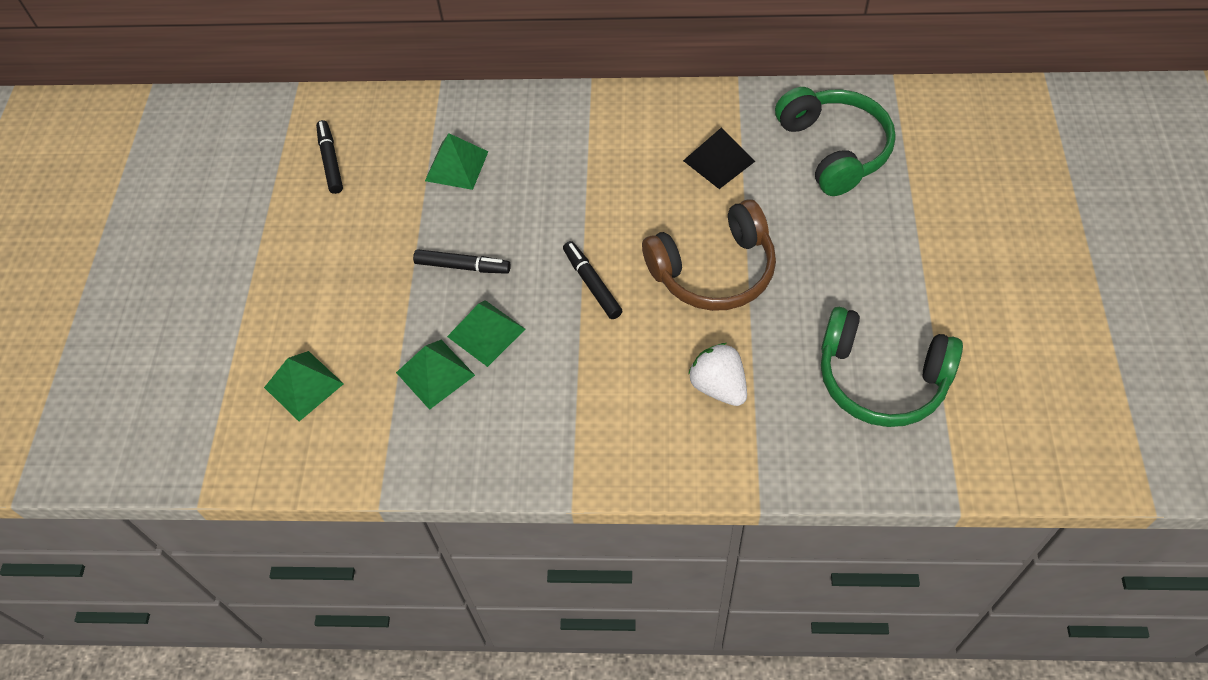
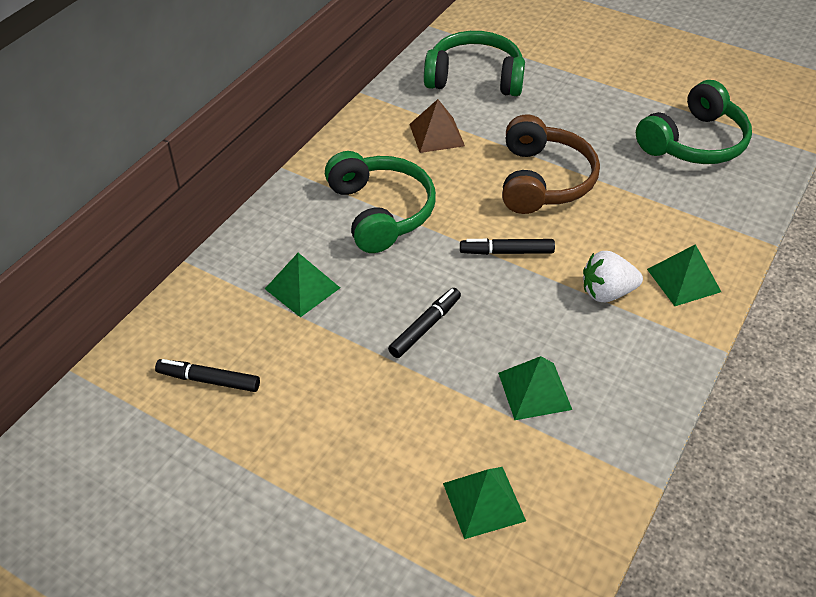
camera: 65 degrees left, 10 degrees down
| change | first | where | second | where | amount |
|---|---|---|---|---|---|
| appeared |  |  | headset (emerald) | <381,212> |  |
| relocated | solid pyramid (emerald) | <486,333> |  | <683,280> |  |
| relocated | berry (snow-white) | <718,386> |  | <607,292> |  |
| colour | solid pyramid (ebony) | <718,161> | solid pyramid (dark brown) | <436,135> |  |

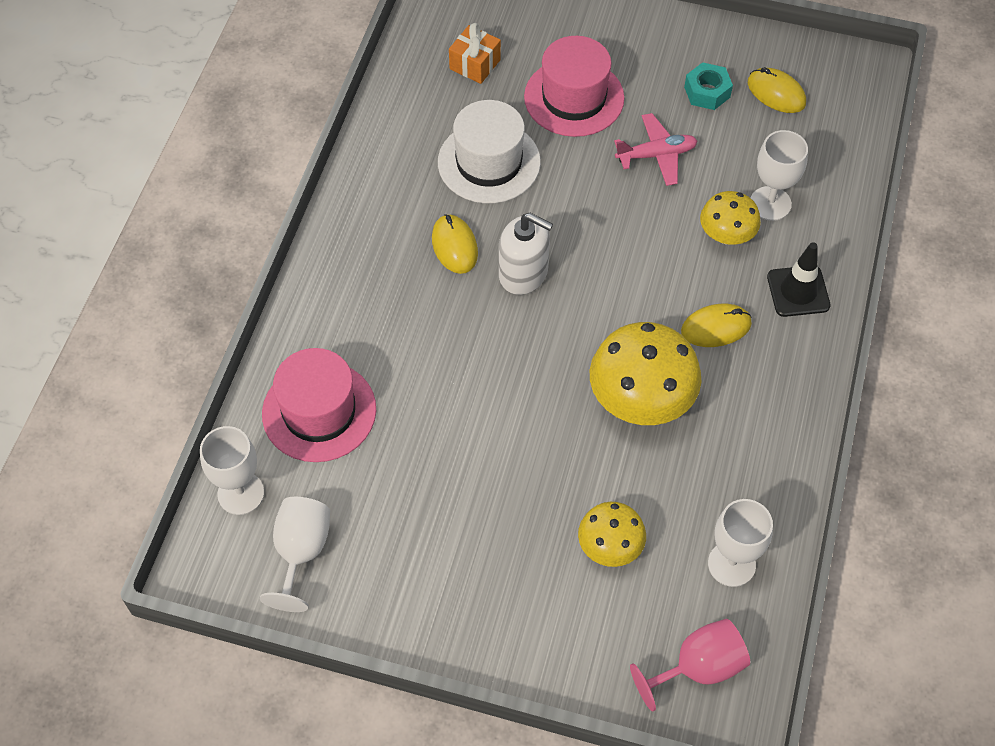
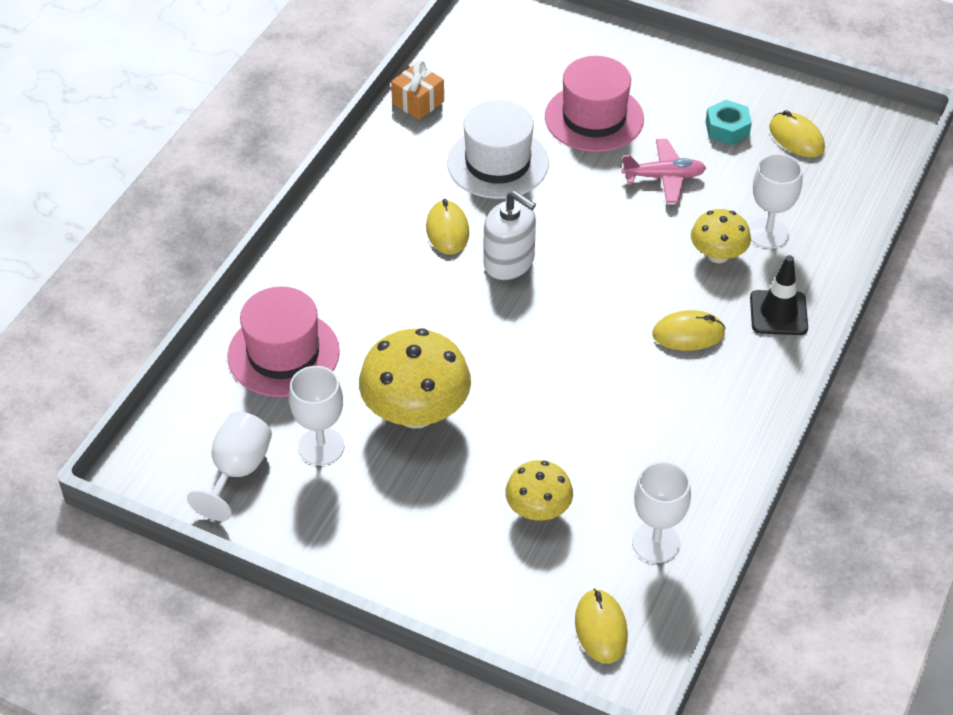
camera: 10 degrees right, 10 degrees down
| change | first | where | second | where | amount |
|---|---|---|---|---|---|
| relocated | goblet (snow-white) | <241,493> |  | <321,446> |  |
| relocated | gift (orange-coloured) | <475,64> |  | <418,102> |  |
| relocated | toadstool (yellow) | <641,399> |  | <416,412> |  |
| exchanged | goblet (rosy) | <698,668> | mouse (yellow) | <601,628> |  |

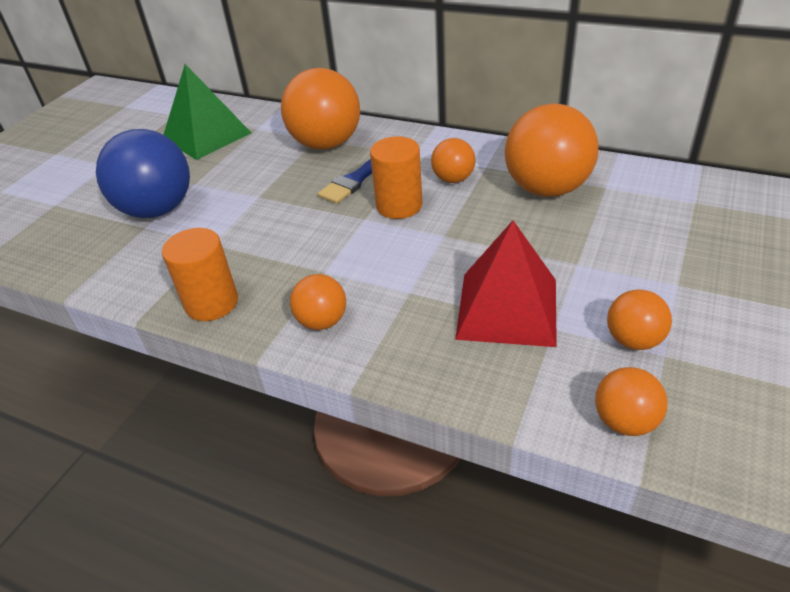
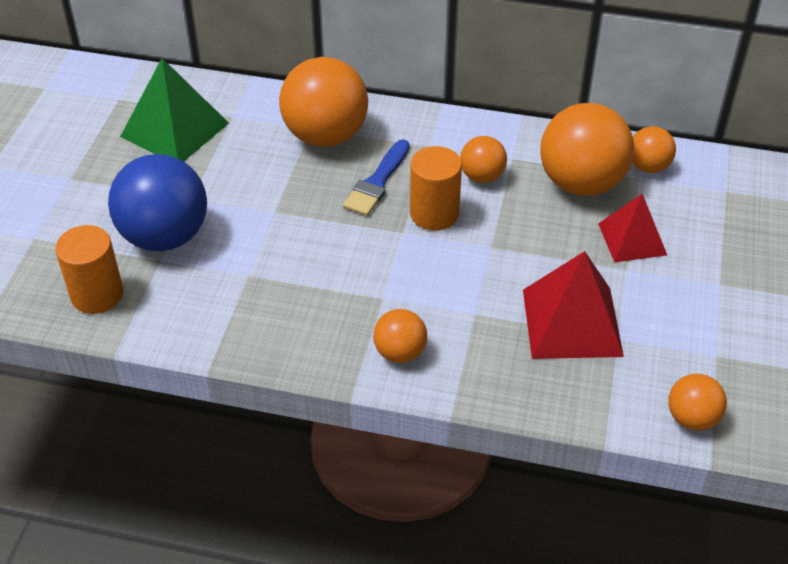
camera: 15 degrees left, 5 degrees up
| change | first | where | second | where | amount |
|---|---|---|---|---|---|
| appeared |  |  | solid pyramid (red) | <632,239> |  |
| relocated | solid cylinder (orange-coloured) | <212,303> |  | <97,294> |  |
| relocated | sphere (orange-coloured) | <633,340> |  | <648,167> |  |

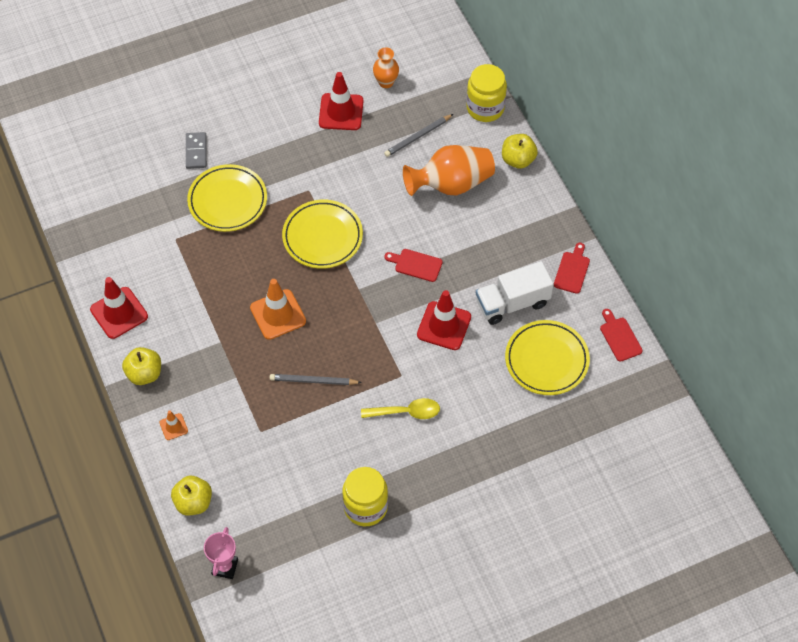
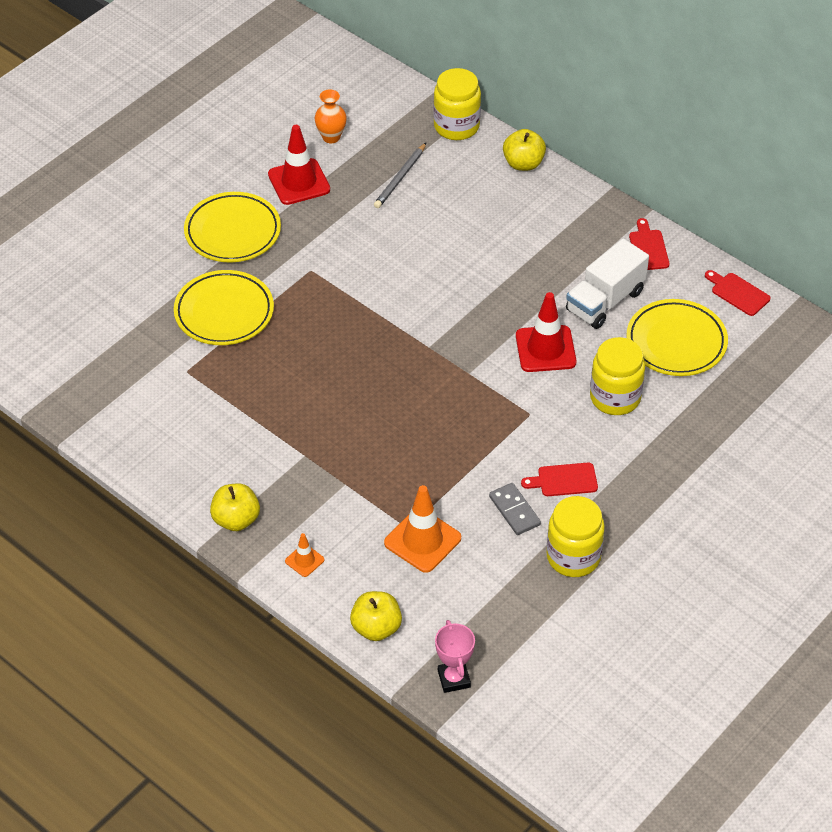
camera: 25 degrees left, 10 degrees down
| change | first | where | second | where | amount |
|---|---|---|---|---|---|
| missing | traffic cone (red) | <119,313> |  |  |  |
| missing | pencil (gray) | <313,381> |  |  |  |
| missing | spoon (yellow) | <406,412> |  |  |  |
| missing | vase (orange-coloured) | <451,184> |  |  |  |
| appeared |  |  | jam jar (yellow) | <615,397> |  |
| relocated | domino (gray) | <196,151> |  | <514,511> |  |
| relocated | traffic cone (orange-coloured) | <278,314> |  | <422,540> |  |
| relocated | dinner plate (yellow) | <322,237> |  | <233,232> |  |
| relocated | bread board (red) | <416,265> |  | <564,480> |  |

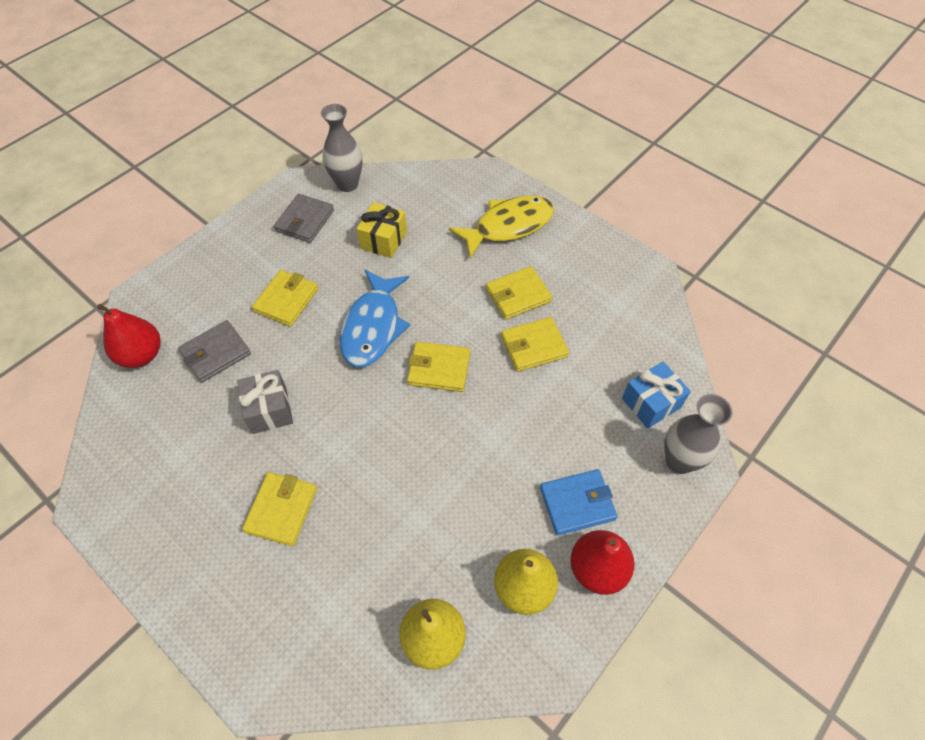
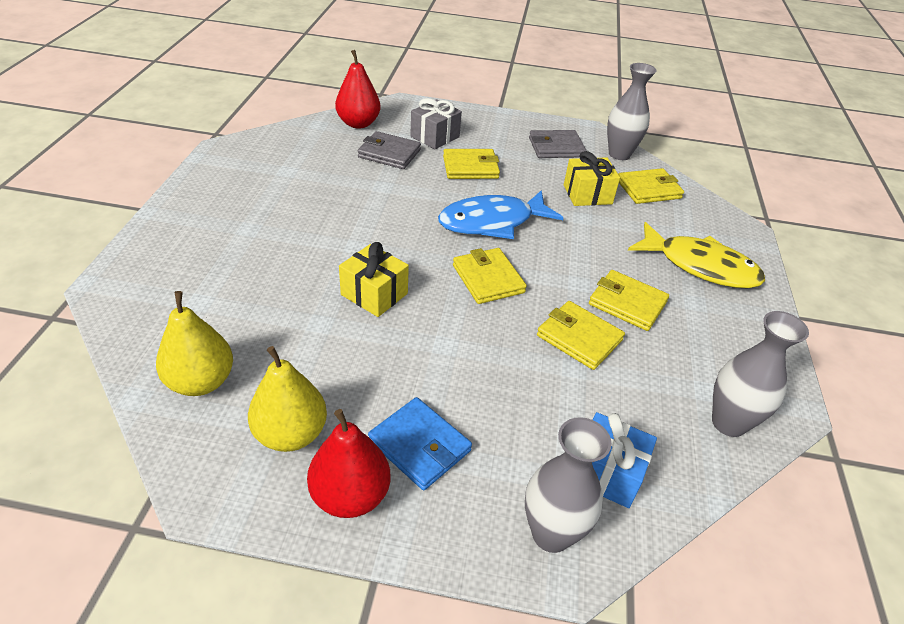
camera: 55 degrees right, 15 degrees down
| change | first | where | second | where | amount |
|---|---|---|---|---|---|
| appeared |  |  | gift (yellow) | <374,294> |  |
| appeared |  |  | vase (gray) | <728,423> |  |
| relocated | gift (gray) | <269,410> |  | <435,137> |  |
| relocated | card wallet (yellow) | <281,510> |  | <648,189> |  |

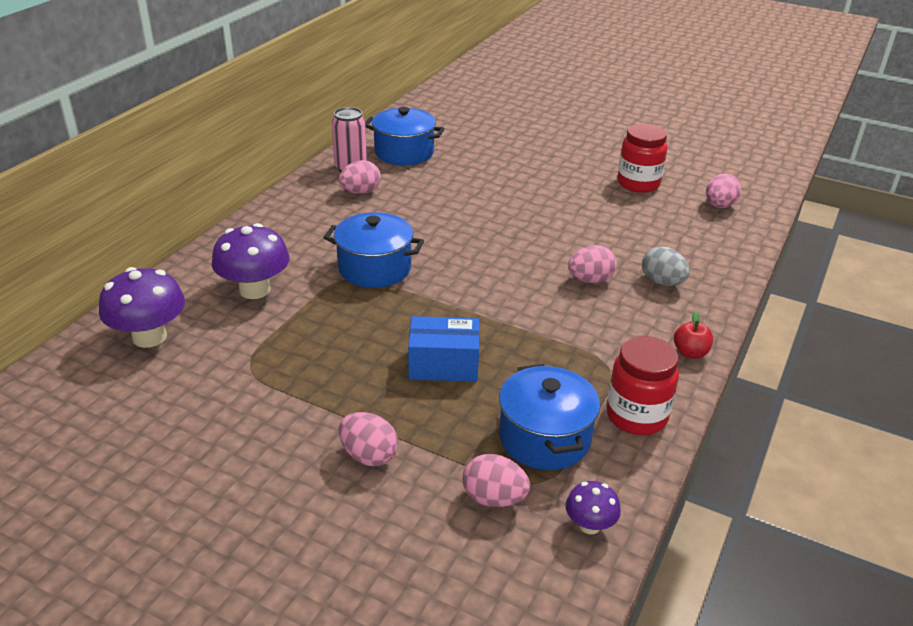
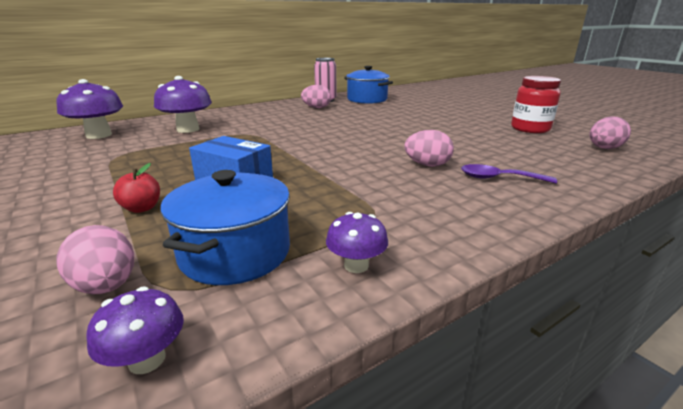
camera: 30 degrees right, 10 degrees down
| change | first | where | second | where | amount |
|---|---|---|---|---|---|
| missing | pot (royal blue) | <374,268> |  |  |  |
| missing | egg shape (rosy) | <368,455> |  |  |  |
| relocated | toy apple (red) | <690,353> |  | <142,208> |  |
| exchanged | jam jar (red) | <636,416> | toadstool (purple) | <356,265> |  |
| exchanged | egg shape (gray) | <662,282> | spoon (purple) | <499,178> |  |

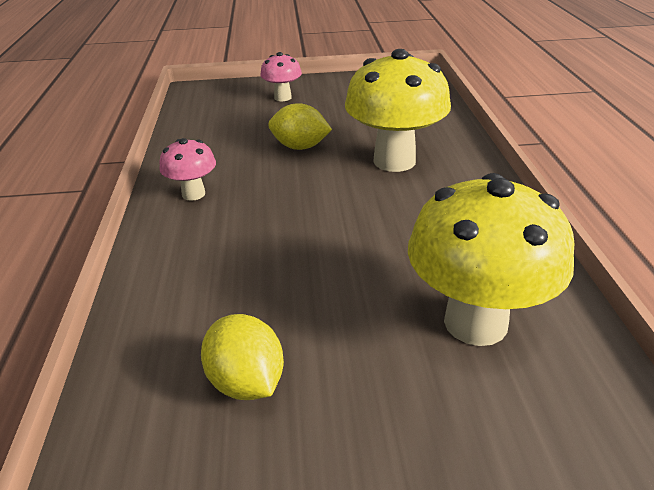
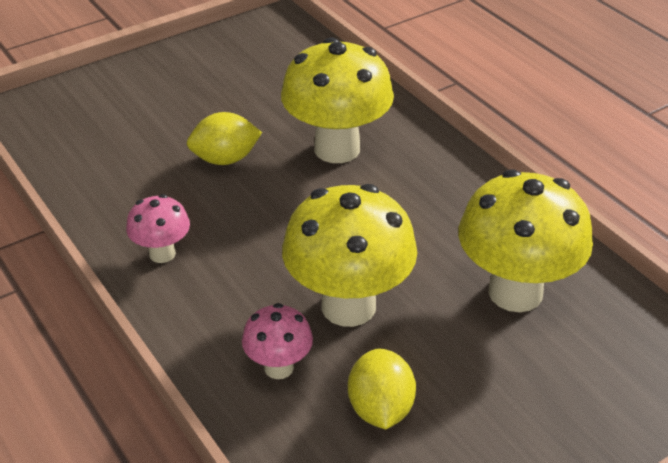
camera: 30 degrees left, 5 degrees up
| change | first | where | second | where | amount |
|---|---|---|---|---|---|
| appeared |  |  | toadstool (yellow) | <348,306> |  |
| relocated | toadstool (rosy) | <283,97> |  | <279,367> |  |
| spun | citrus fruit (yellow) | <246,382> |  | <380,409> | 60 degrees clockwise |

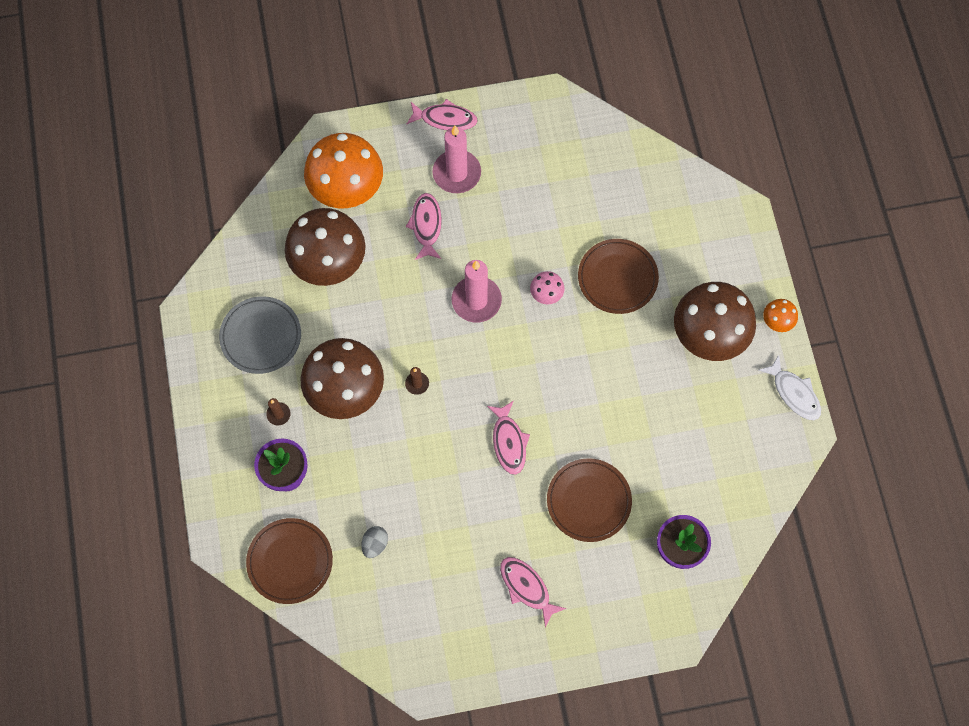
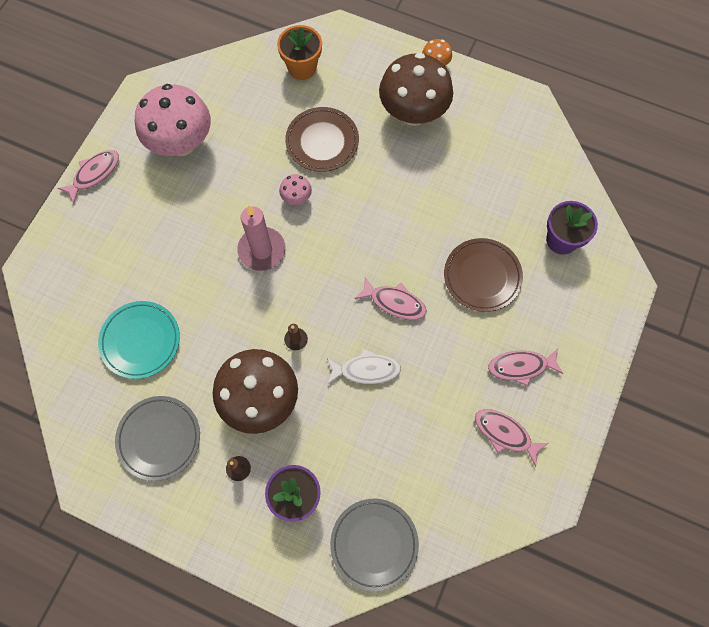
camera: 55 degrees left, 0 degrees up
| change | first | where | second | where | amount |
|---|---|---|---|---|---|
| missing | toadstool (orange-coloured) | <347,190> |  |  |  |
| missing | egg shape (gray) | <375,544> |  |  |  |
| missing | pillar candle (rosy) | <456,173> |  |  |  |
| appeared |  |  | toadstool (rosy) | <181,143> |  |
| appeared |  |  | plant pot (orange-coloured) | <302,68> |  |
| relocated | fish (rosy) | <426,225> |  | <505,434> |  |
| relocated | fish (snow-white) | <794,393> |  | <366,370> |  |
| exchanged | toadstool (dark brown) | <329,264> | dinner plate (aqua) | <140,341> |  |
| colour | dinner plate (dark brown) | <290,561> | dinner plate (gray) | <374,544> |  |

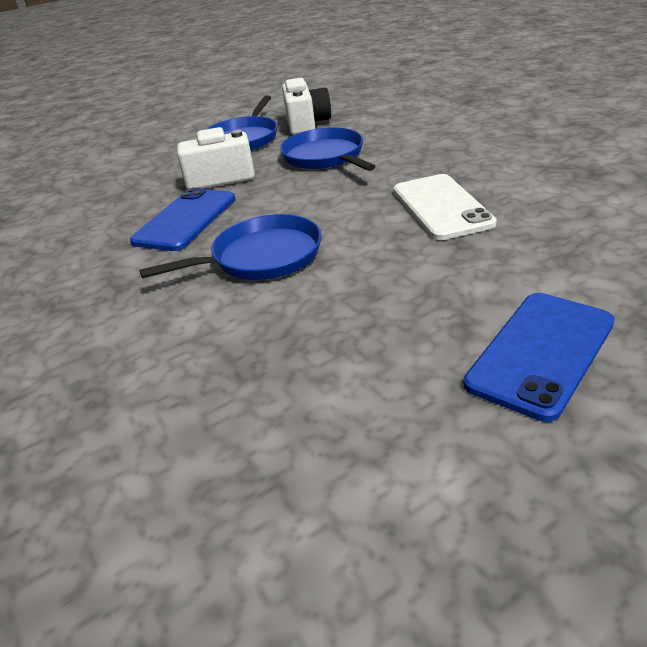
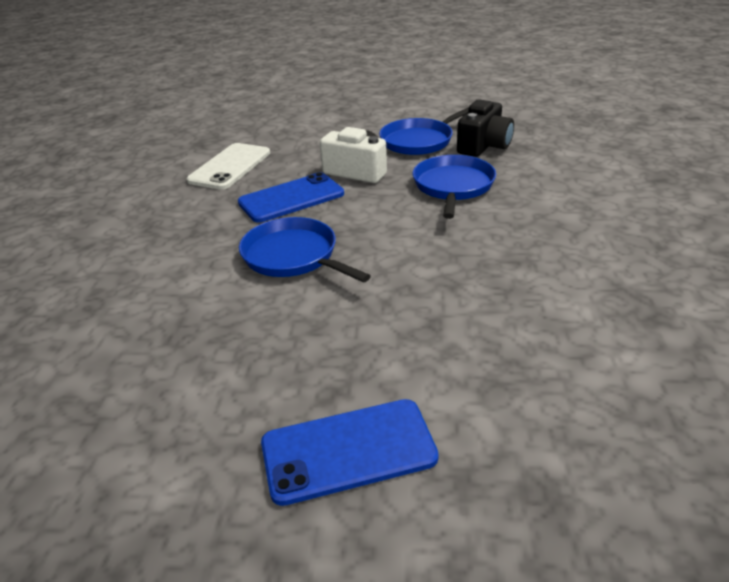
camera: 35 degrees right, 0 degrees up
| change | first | where | second | where | amount |
|---|---|---|---|---|---|
| relocated | smartphone (snow-white) | <441,207> |  | <230,167> |  |
| colour | compact camera (snow-white) | <306,124> | compact camera (ebony) | <484,146> |  |
| spun | pan (royal blue) | <262,257> |  | <293,256> | 150 degrees counterclockwise |

